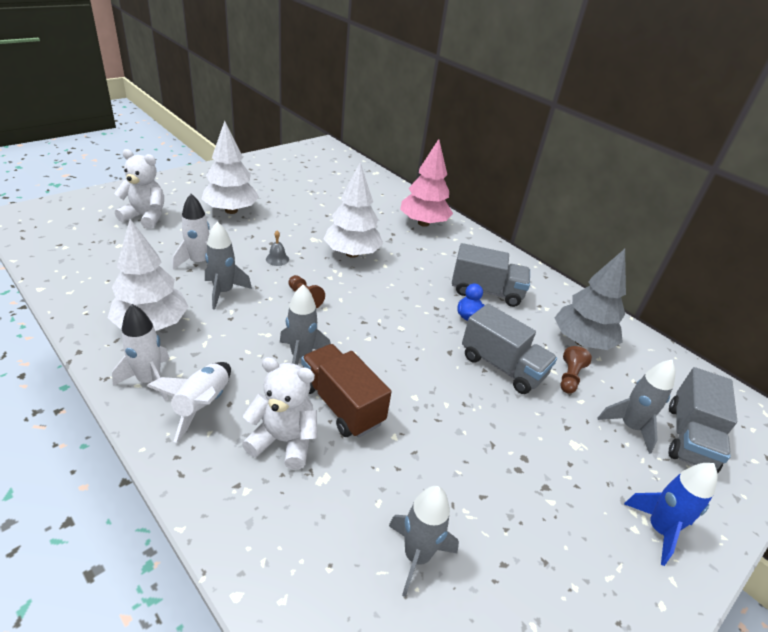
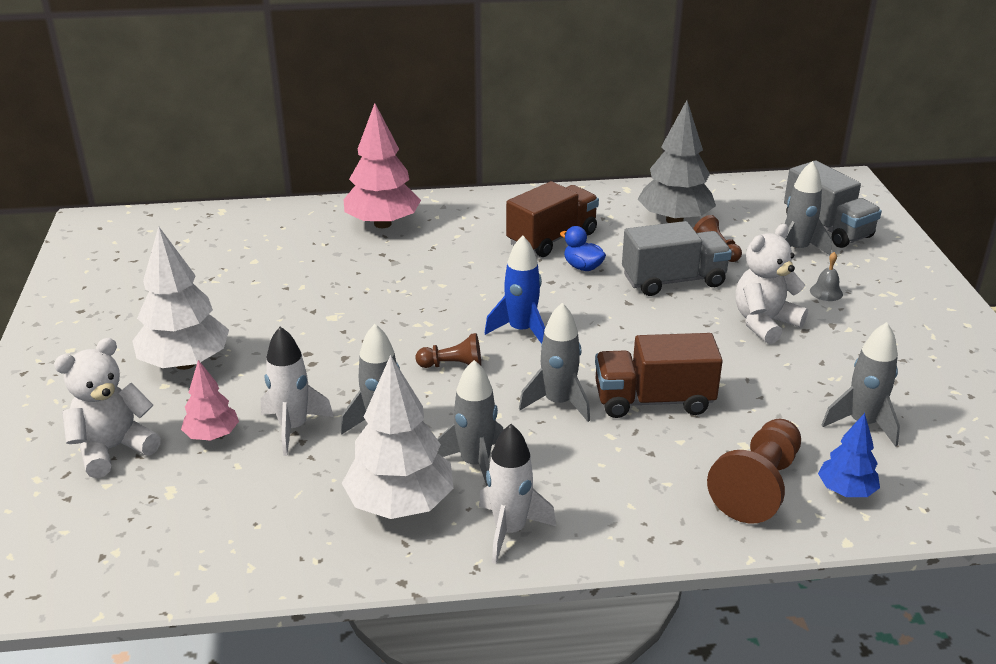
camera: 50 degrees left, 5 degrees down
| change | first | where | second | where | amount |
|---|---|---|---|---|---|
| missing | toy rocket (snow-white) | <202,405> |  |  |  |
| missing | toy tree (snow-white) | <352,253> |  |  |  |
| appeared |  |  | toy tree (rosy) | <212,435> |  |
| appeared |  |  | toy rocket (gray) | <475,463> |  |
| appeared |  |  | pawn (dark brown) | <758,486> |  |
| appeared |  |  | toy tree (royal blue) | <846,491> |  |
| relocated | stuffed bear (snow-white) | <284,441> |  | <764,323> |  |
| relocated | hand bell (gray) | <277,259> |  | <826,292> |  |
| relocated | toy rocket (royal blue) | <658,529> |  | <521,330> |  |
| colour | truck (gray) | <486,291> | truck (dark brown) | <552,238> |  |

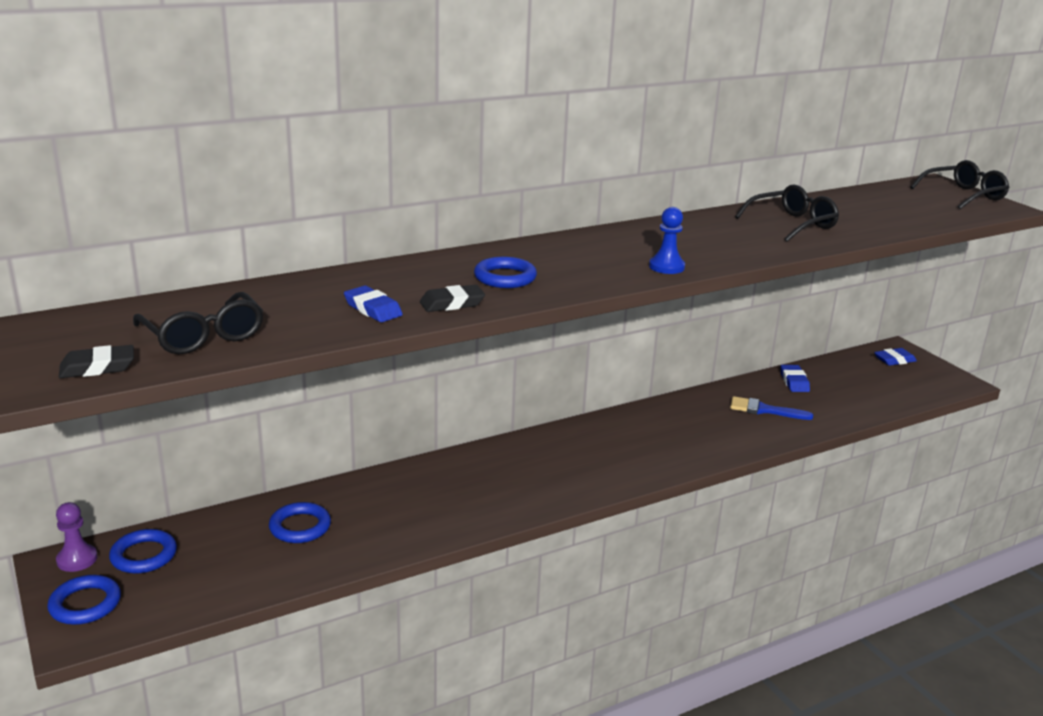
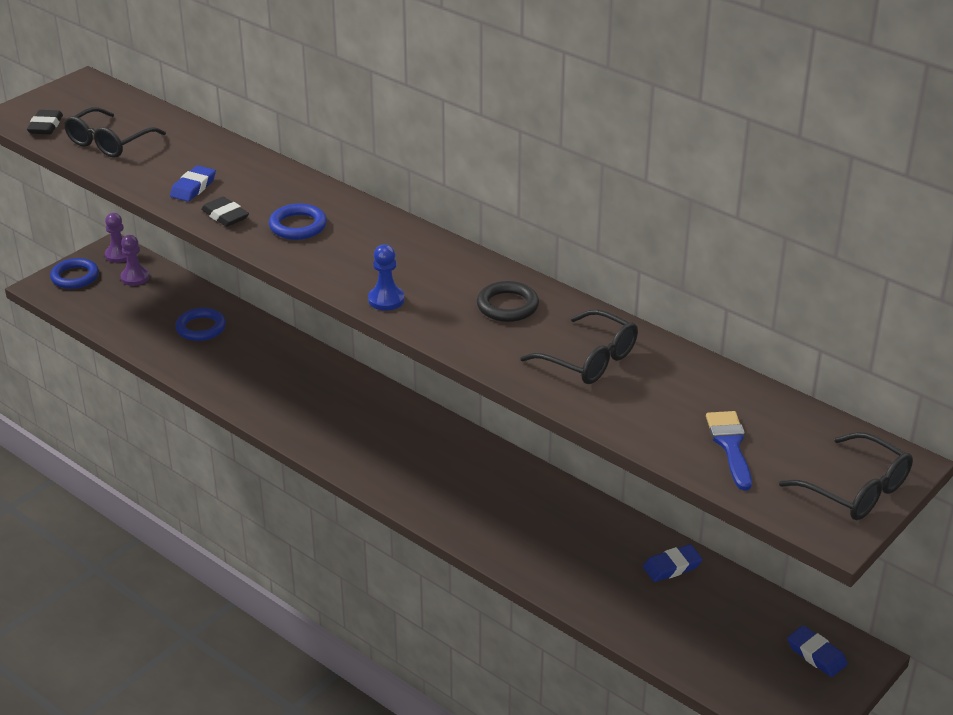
camera: 70 degrees right, 10 degrees up
| change | first | where | second | where | amount |
|---|---|---|---|---|---|
| appeared |  |  | ring (ebony) | <507,306> |  |
| relocated | paint brush (royal blue) | <764,410> |  | <730,445> |  |
| exchanged | ring (royal blue) | <144,555> | pawn (purple) | <135,277> |  |
| spun | pencil eraser (ebony) | <97,367> |  | <45,126> | 45 degrees clockwise |

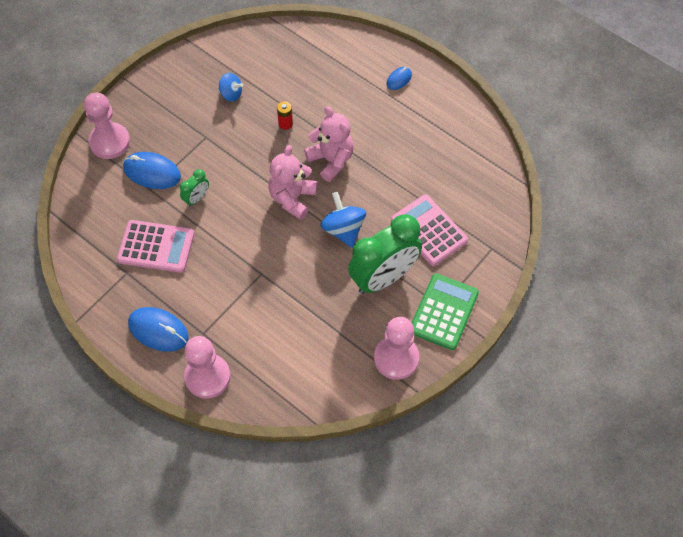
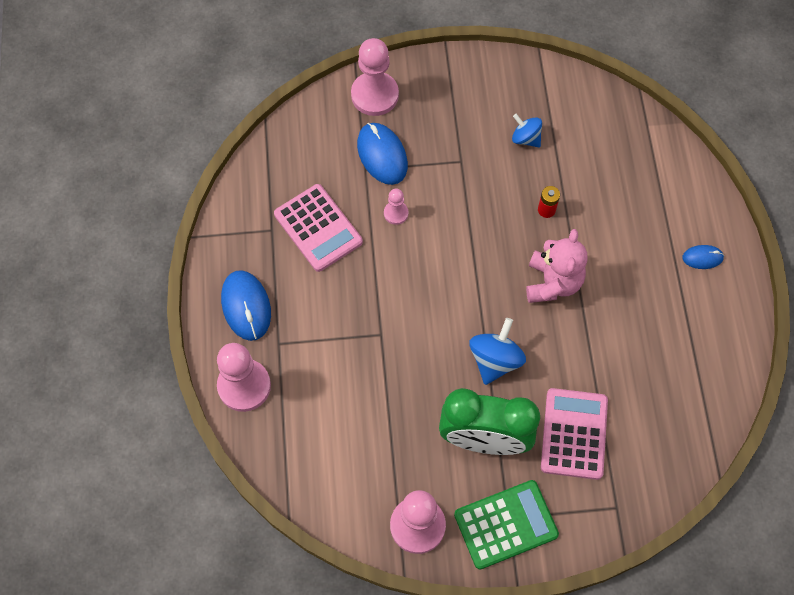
camera: 45 degrees right, 5 degrees up
| change | first | where | second | where | amount |
|---|---|---|---|---|---|
| missing | stuffed bear (rosy) | <292,198> |  |  |  |
| exchanged | alarm clock (emerald) | <196,198> | pawn (rosy) | <396,213> |  |
| spun | spinning top (royal blue) | <231,94> |  | <525,138> | 150 degrees clockwise |

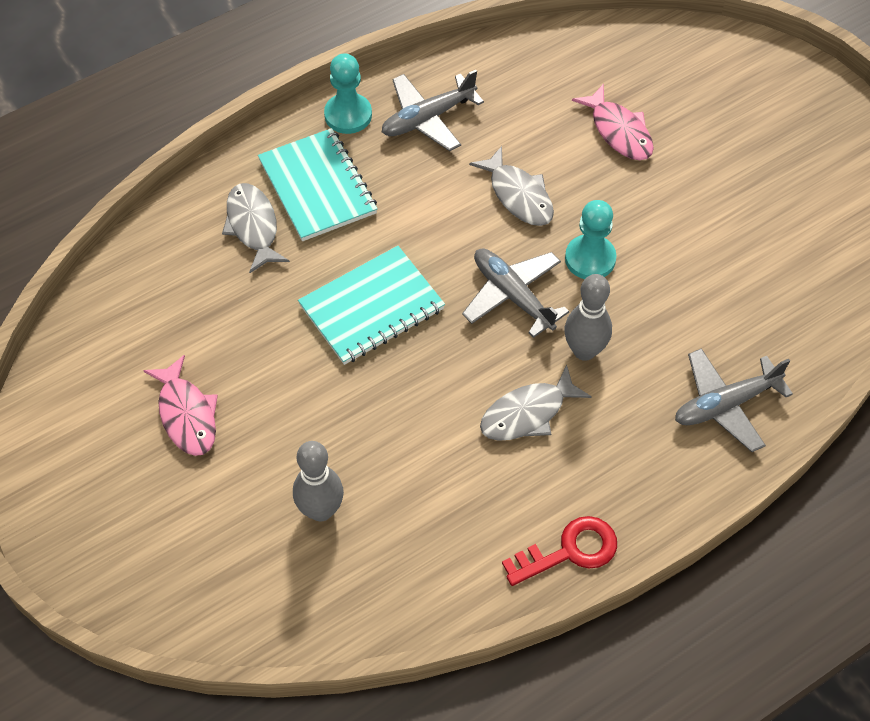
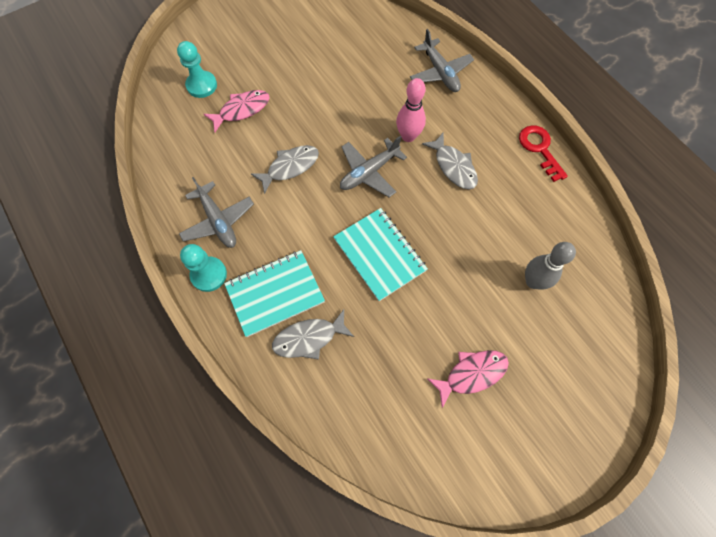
camera: 90 degrees left, 10 degrees up
| change | first | where | second | where | amount |
|---|---|---|---|---|---|
| relocated | pawn (aqua) | <590,259> |  | <202,85> |  |
| colour | skittle (gray) | <584,350> | skittle (rosy) | <408,136> |  |

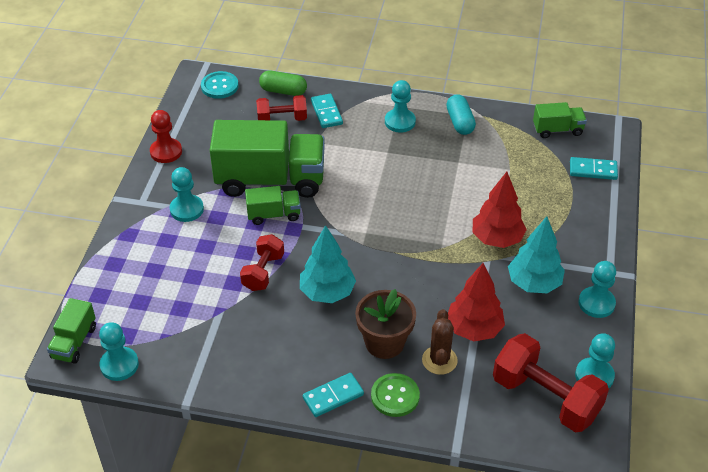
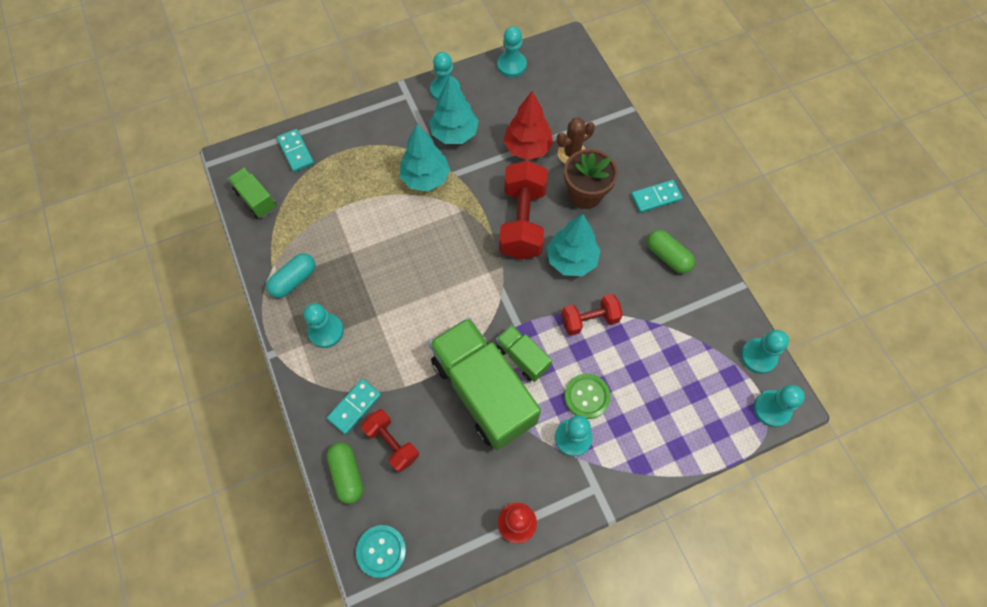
camera: 125 degrees left, 20 degrees up
| change | first | where | second | where | amount |
|---|---|---|---|---|---|
| appeared |  |  | pill (emerald) | <667,256> |  |
| relocated | shirt button (emerald) | <395,396> |  | <587,396> |  |
| relocated | hand weight (red) | <545,398> |  | <522,222> |  |
| exchanged | truck (emerald) | <74,342> | pawn (aqua) | <772,409> |  |
| colour | toy tree (red) | <497,239> | toy tree (aqua) | <425,178> |  |
| spun | domino (aqua) | <333,396> |  | <655,197> | 45 degrees counterclockwise |

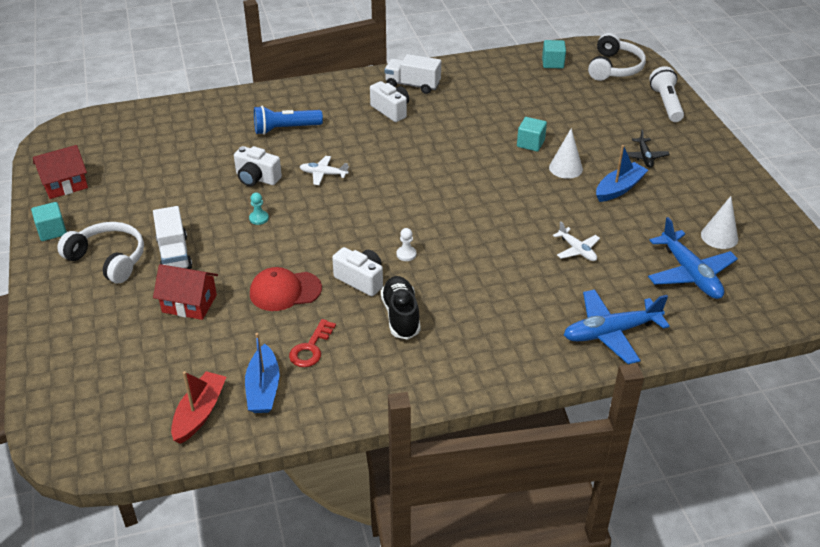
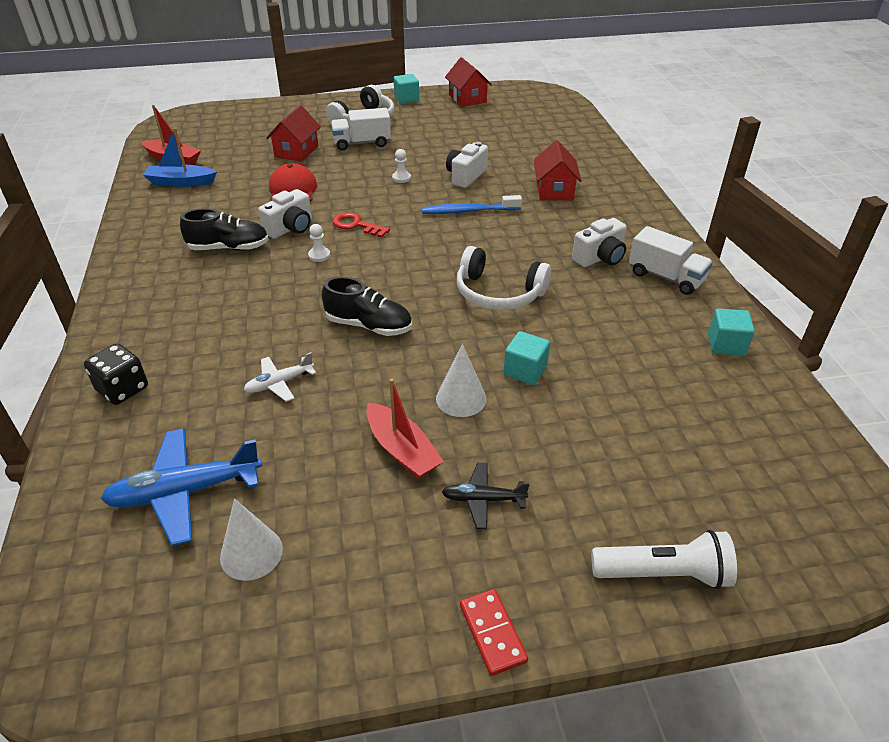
camera: 95 degrees right, 0 degrees up
| change | first | where | second | where | amount |
|---|---|---|---|---|---|
| appeared |  |  | shoe (ebony) | <369,325> |  |
| appeared |  |  | domino (red) | <492,633> |  |
| relocated | key (red) | <311,348> |  | <356,225> |  |
| relocated | solid cube (aqua) | <552,63> |  | <726,344> |  |
| relocated | headset (snow-white) | <614,68> |  | <498,293> |  |
| exchanged | flashlight (royal blue) | <285,129> | toy house (red) | <554,190> |  |
| exchanged | toy plane (snow-white) | <323,174> | toothbrush (royal blue) | <468,211> |  |
| exchanged | toy plane (royal blue) | <610,332> | dice (ebony) | <122,389> |  |
| colour | pawn (aqua) | <259,218> | pawn (snow-white) | <401,178> |  |
| colour | sailboat (royal blue) | <619,188> | sailboat (red) | <402,450> |  |
| spun | truck (snow-white) | <412,85> |  | <666,277> | 105 degrees clockwise |

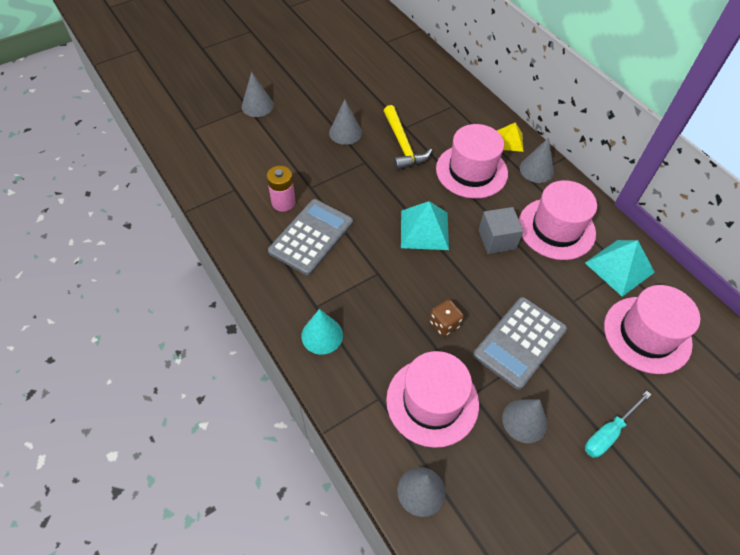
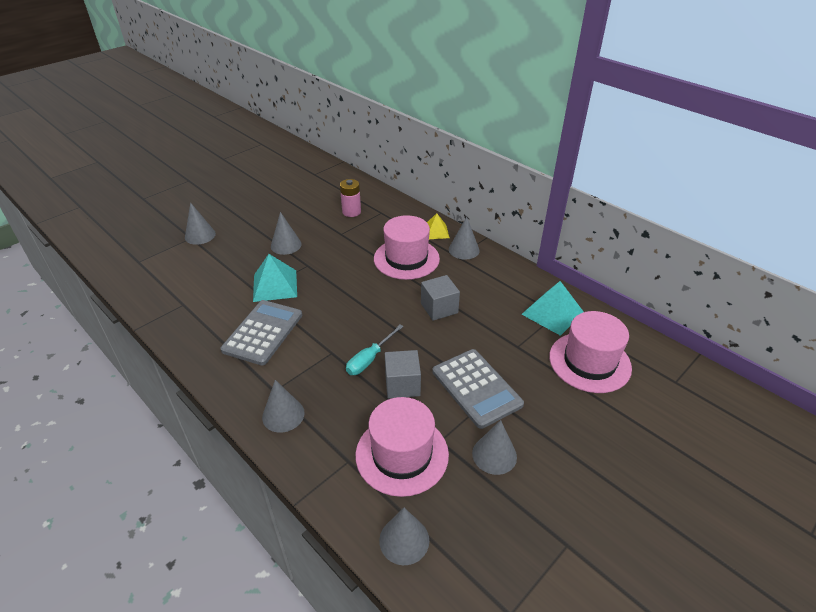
camera: 10 degrees left, 15 degrees down
| change | first | where | second | where | amount |
|---|---|---|---|---|---|
| missing | carpenter's hammer (yellow) | <403,145> |  |  |  |
| missing | tall hat (rosy) | <556,228> |  |  |  |
| relocated | battery (rosy) | <283,202> |  | <351,212> |  |
| relocated | solid pyramid (aqua) | <424,229> |  | <275,285> |  |
| relocated | screwdriver (aqua) | <608,433> |  | <369,359> |  |
| exchanged | dice (dark brown) | <444,324> | solid cube (gray) | <402,385> |  |
| colour | cone shape (aqua) | <322,335> | cone shape (gray) | <283,415> |  |
| spun | pocket calculator (gray) | <519,342> |  | <476,388> | 60 degrees counterclockwise |

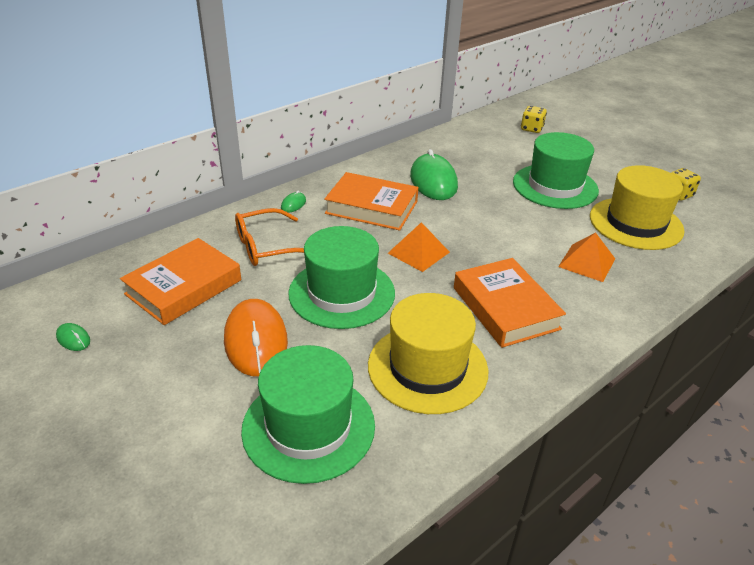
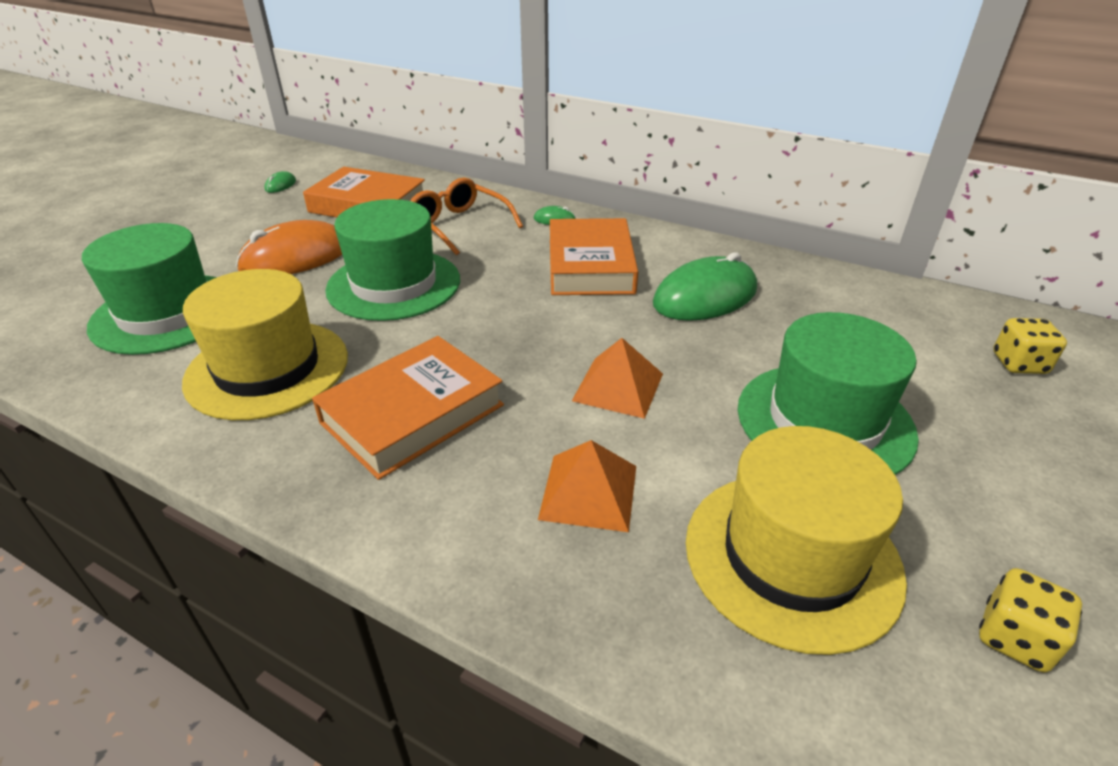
camera: 70 degrees right, 0 degrees up
| change | first | where | second | where | amount |
|---|---|---|---|---|---|
| relocated | solid pyramid (orange-coloured) | <418,252> |  | <618,387> |  |

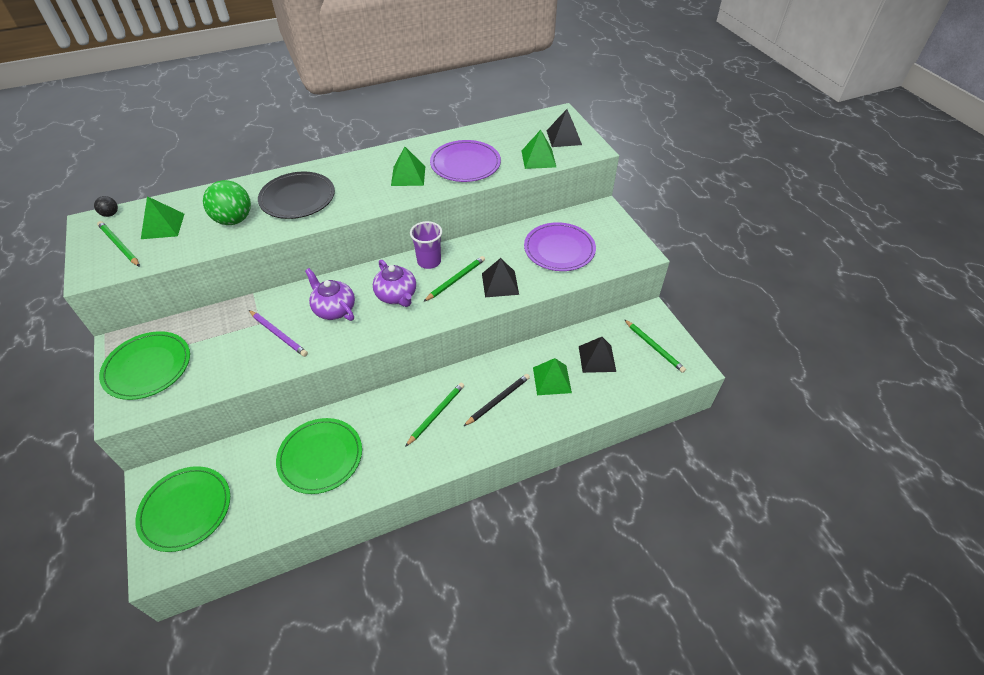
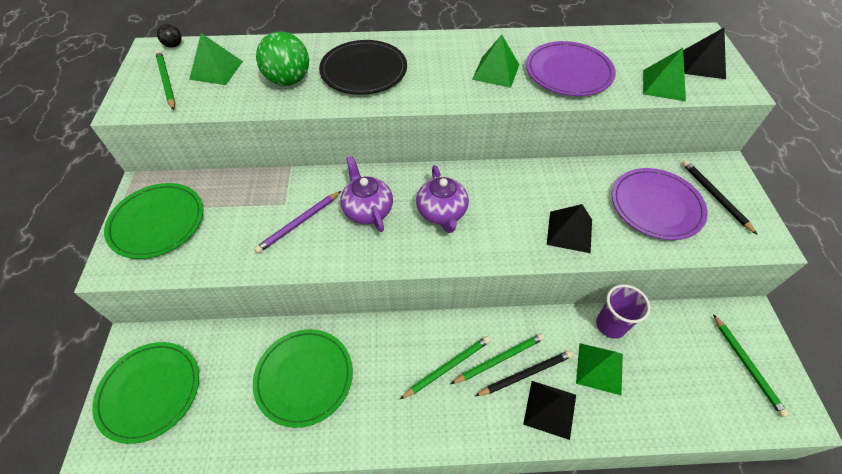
camera: 20 degrees right, 5 degrees up
| change | first | where | second | where | amount |
|---|---|---|---|---|---|
| appeared |  |  | pencil (ebony) | <714,196> |  |
| relocated | cup (purple) | <429,261> |  | <610,325> |  |
| relocated | pencil (emerald) | <455,280> |  | <499,359> |  |
| relocated | solid pyramid (ebony) | <597,358> |  | <550,409> |  |
| spun | pencil (purple) | <278,334> |  | <299,223> | 75 degrees clockwise |

